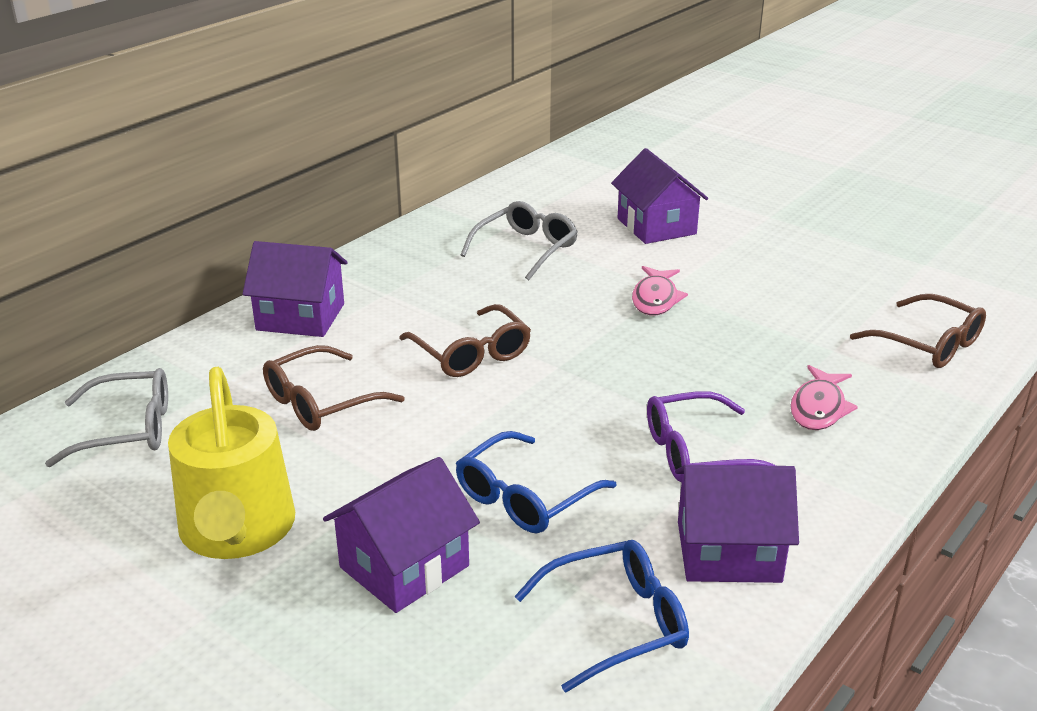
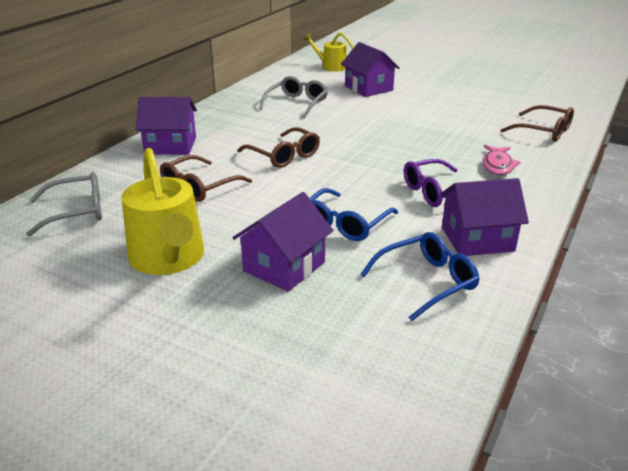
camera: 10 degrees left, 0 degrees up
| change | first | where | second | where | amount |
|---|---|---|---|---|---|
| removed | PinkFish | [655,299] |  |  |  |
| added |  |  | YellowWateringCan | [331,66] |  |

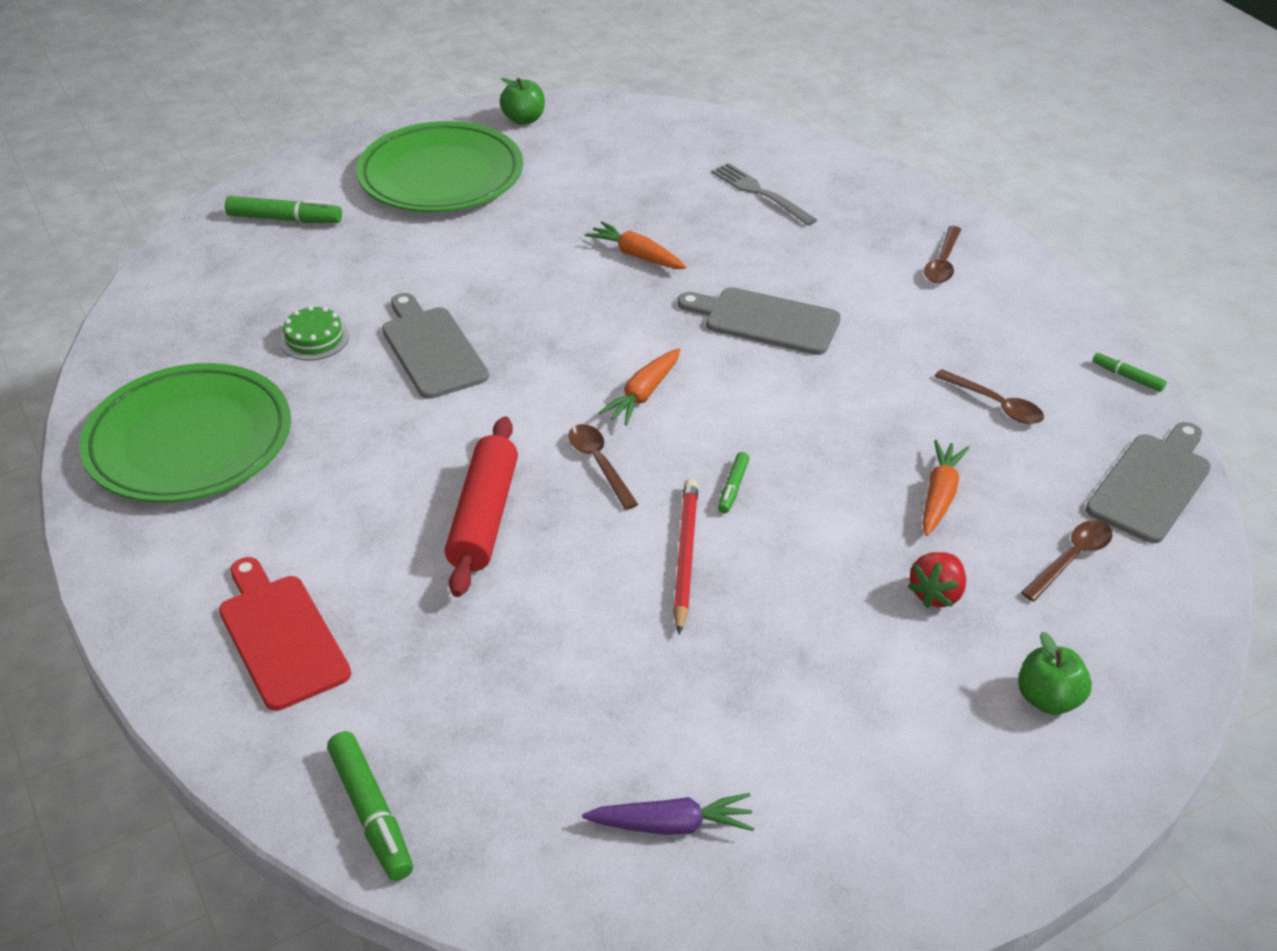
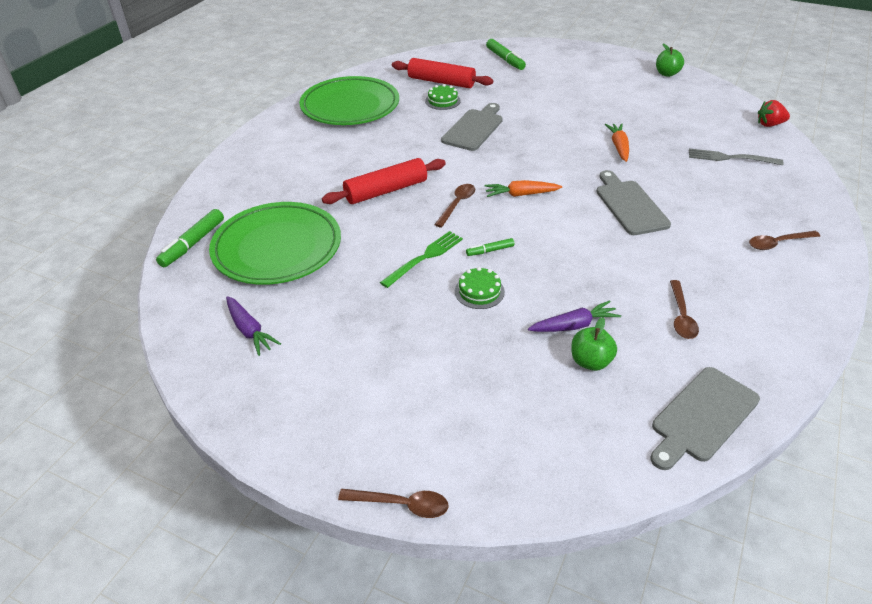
camera: 55 degrees right, 0 degrees up
| change | first | where | second | where | amount |
|---|---|---|---|---|---|
| moved | GreenPlate | [441,176] |  | [277,248] |  |
| turned | GreyFork | [759,193] |  | [730,158] | 90 degrees counterclockwise |
| removed | GreenMarker | [1127,377] |  |  |  |
| turned | GreyCuttingBoard | [1152,484] |  | [702,416] | 135 degrees clockwise |
| recoloured | OrangeCarrot | [939,495] | PurpleCarrot | [574,325] |  |
| replaced | RedPencil | [685,556] | GreenFork | [425,257] |  |
| moved | BrownSpoon | [1071,559] |  | [401,504] |  |
| moved | RedStrawberry | [936,594] |  | [769,124] |  |
| removed | RedCuttingBoard | [281,636] |  |  |  |
| moved | GreenApple | [1048,699] |  | [590,361] |  |
| added |  |  | RedRollingPin | [441,82] |  |
| added |  |  | GreenCake | [479,291] |  |

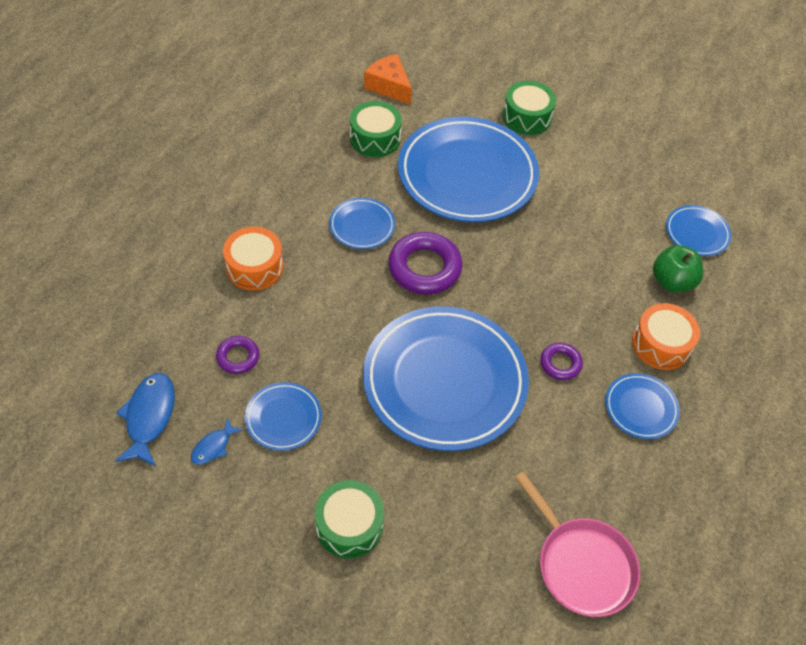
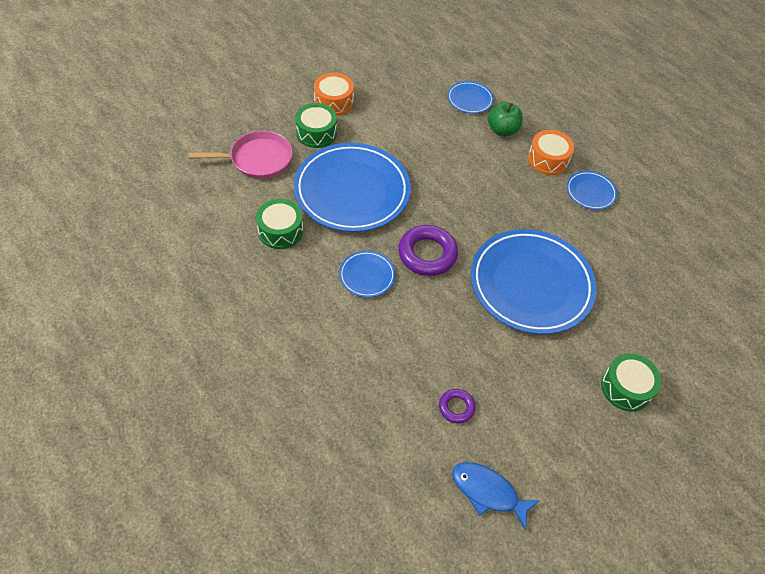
camera: 65 degrees left, 0 degrees up
| change | first | where | second | where | amount |
|---|---|---|---|---|---|
| removed | OrangeCheese | [389,86] |  |  |  |
| moved | OrangeDrum | [255,267] |  | [333,102] |  |
| removed | PurpleRing | [560,363] |  |  |  |
| removed | BluePlate | [283,418] |  |  |  |
| removed | BlueFish | [213,446] |  |  |  |
| moved | PinkPan | [581,565] |  | [257,159] |  |

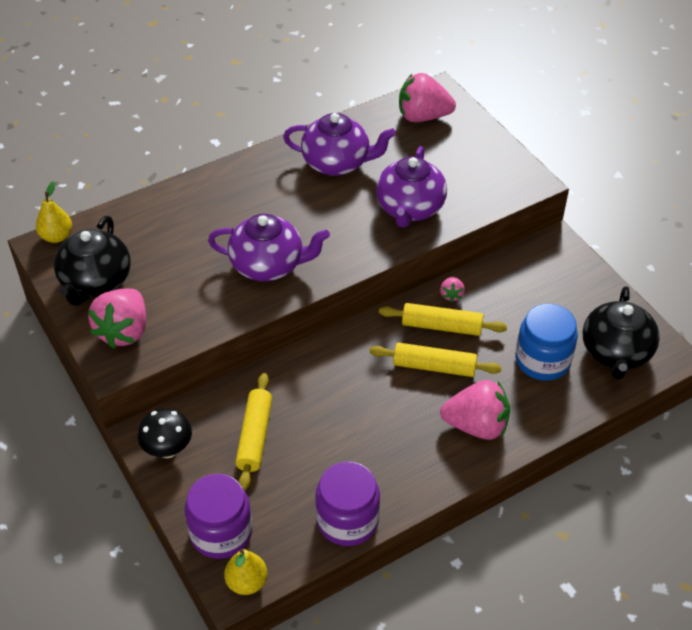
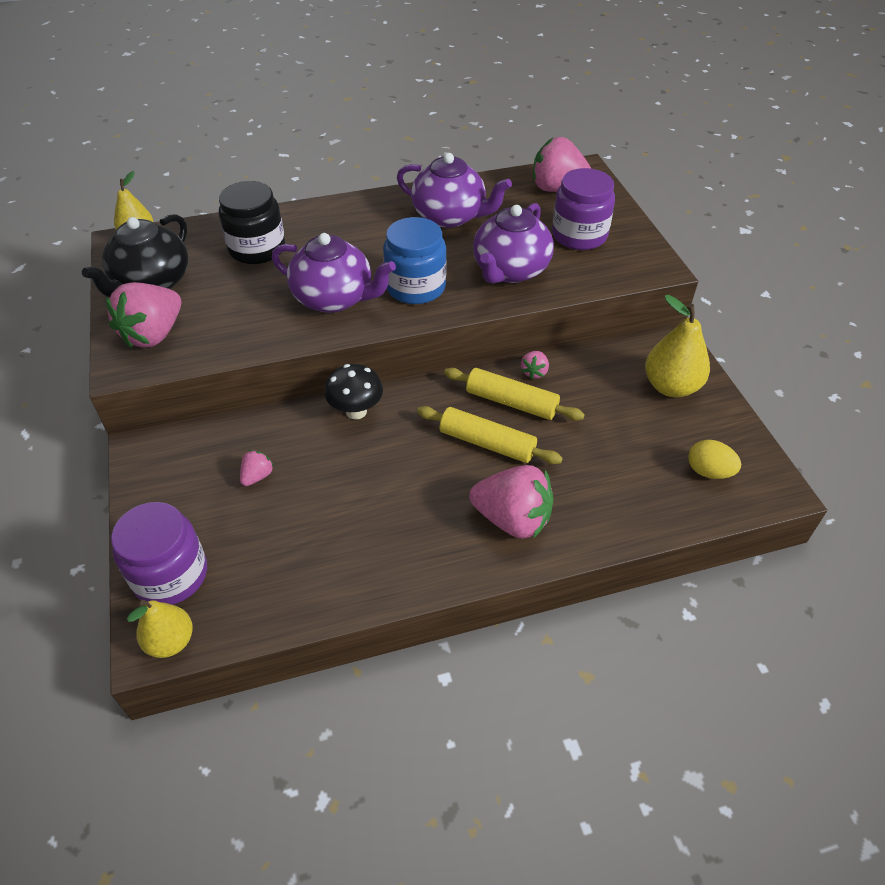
camera: 15 degrees right, 0 degrees up
| change | first | where | second | where | amount |
|---|---|---|---|---|---|
| replaced | BlackTeapot | [615,353] | YellowEgg | [708,471] |  |
| moved | BlueJar | [542,360] |  | [415,287] |  |
| replaced | YellowRollingPin | [255,436] | PinkStrawberry | [257,476] |  |
| moved | BlackMushroom | [168,450] |  | [356,411] |  |
| moved | PurpleJar | [347,520] |  | [579,235] |  |
| added |  |  | BlackJar | [257,249] |  |
| added |  |  | YellowPear | [671,386] |  |

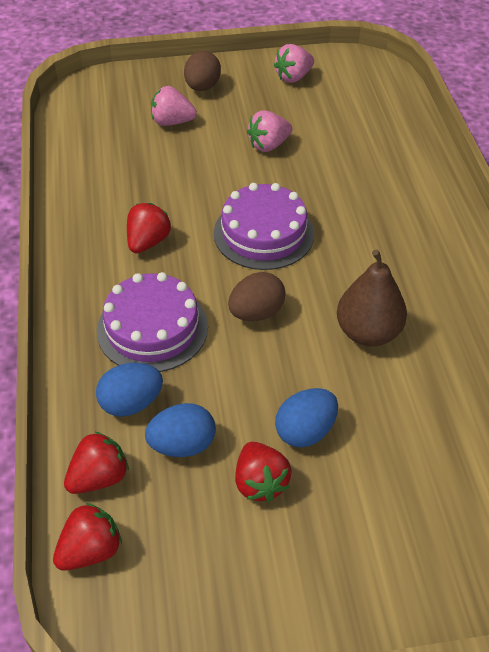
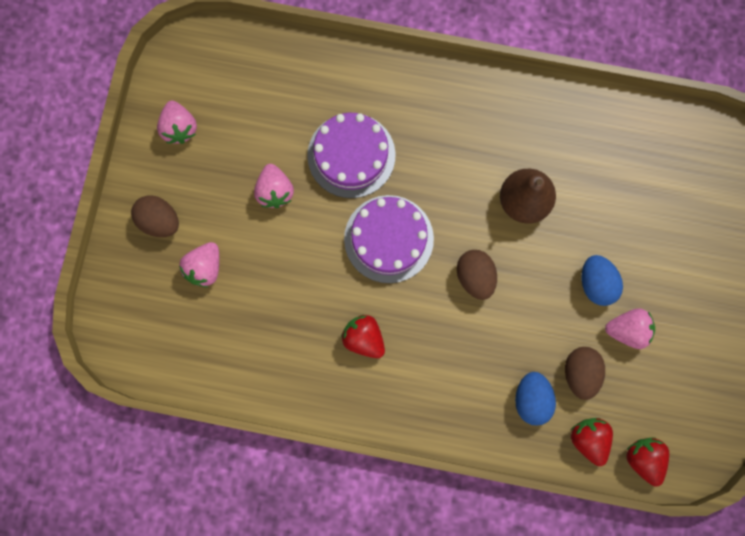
camera: 70 degrees left, 30 degrees up
| change | first | where | second | where | amount |
|---|---|---|---|---|---|
| moved | PurpleCake | [152,328] |  | [351,155] |  |
| recoloured | BlueEgg | [182,445] | BrownEgg | [580,373] |  |
| recoloured | RedStrawberry | [260,483] | PinkStrawberry | [627,330] |  |

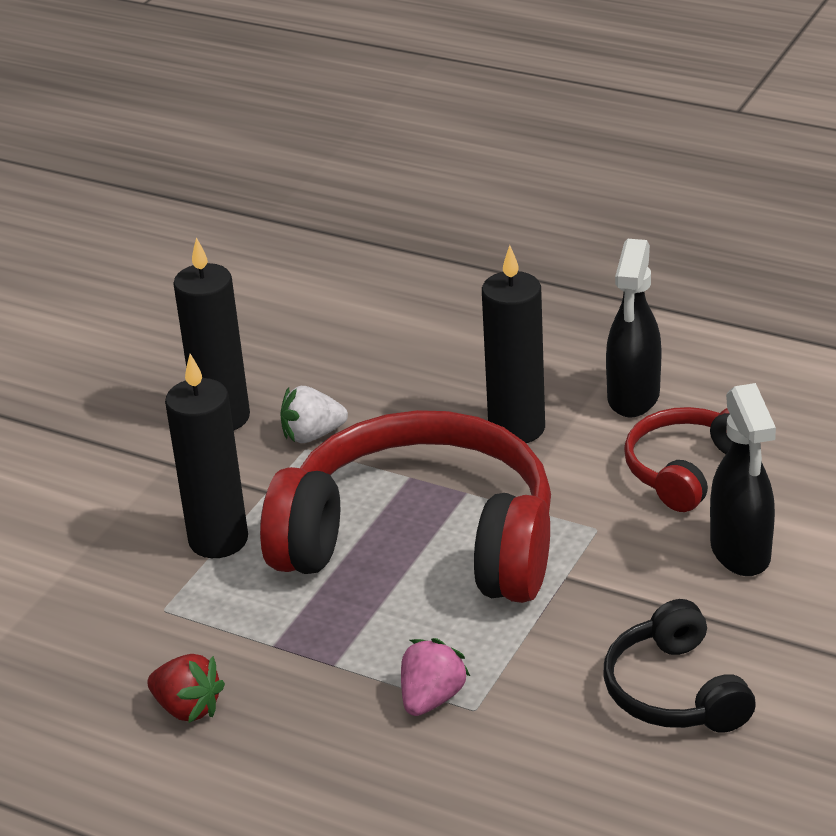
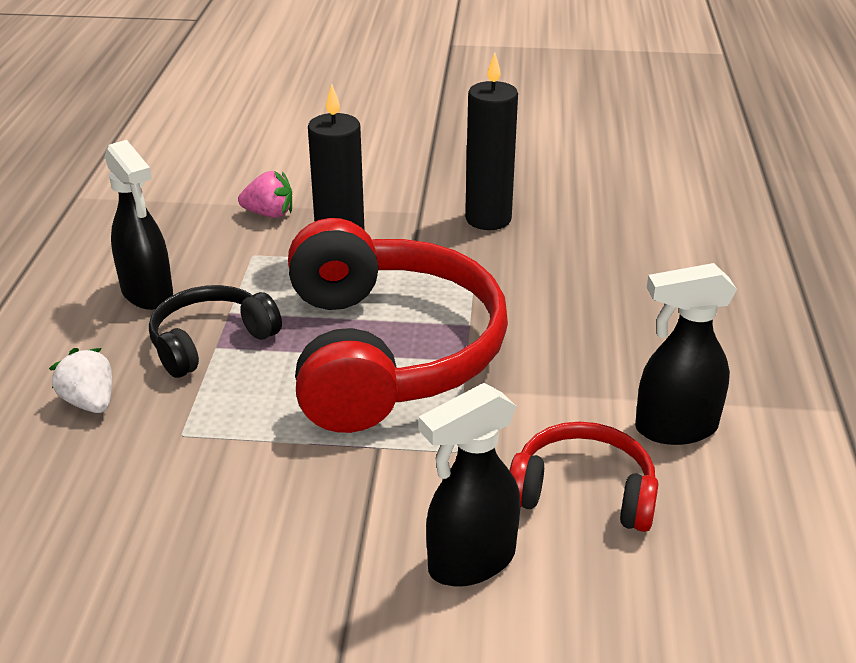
camera: 65 degrees right, 0 degrees up
| change | first | where | second | where | amount |
|---|---|---|---|---|---|
| removed | BlackCandle | [516,428] |  |  |  |
| moved | WhiteStrawberry | [312,435] |  | [90,402] |  |
| moved | BlackHeadphones | [675,691] |  | [211,342] |  |
| moved | PinkStrawberry | [432,698] |  | [269,214] |  |
| replaced | RedStrawberry | [188,708] | BlackSprayBottle | [148,294] |  |

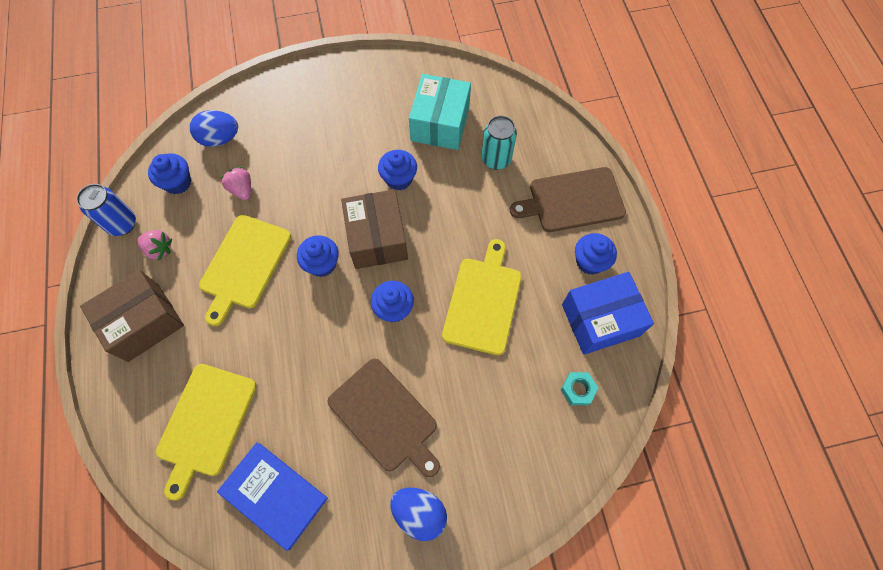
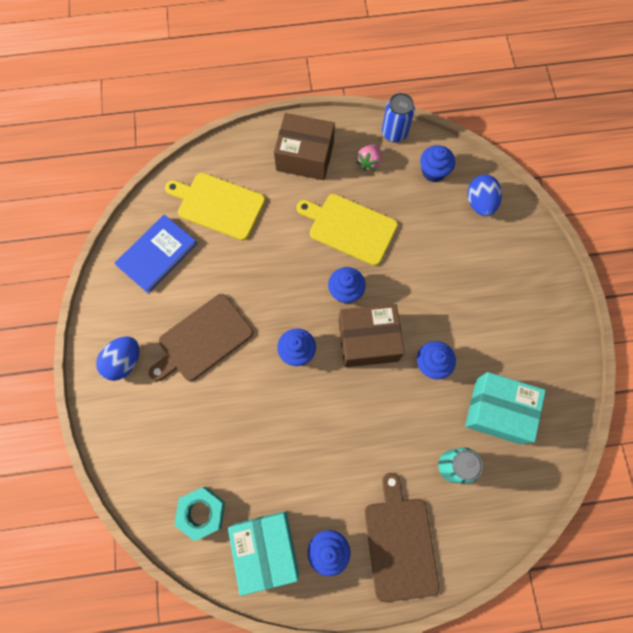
camera: 95 degrees right, 5 degrees up
| change | first | where | second | where | amount |
|---|---|---|---|---|---|
| removed | PinkStrawberry | [242,189] |  |  |  |
| removed | YellowCuttingBoard | [483,302] |  |  |  |
| turned | BrownBox | [144,322] |  | [305,156] | 45 degrees counterclockwise |
| recoloured | BlueBox | [600,320] | TurquoiseBox | [266,548] |  |
| resized | TurquoiseNut | [577,390] |  | [202,512] | x1.54 |

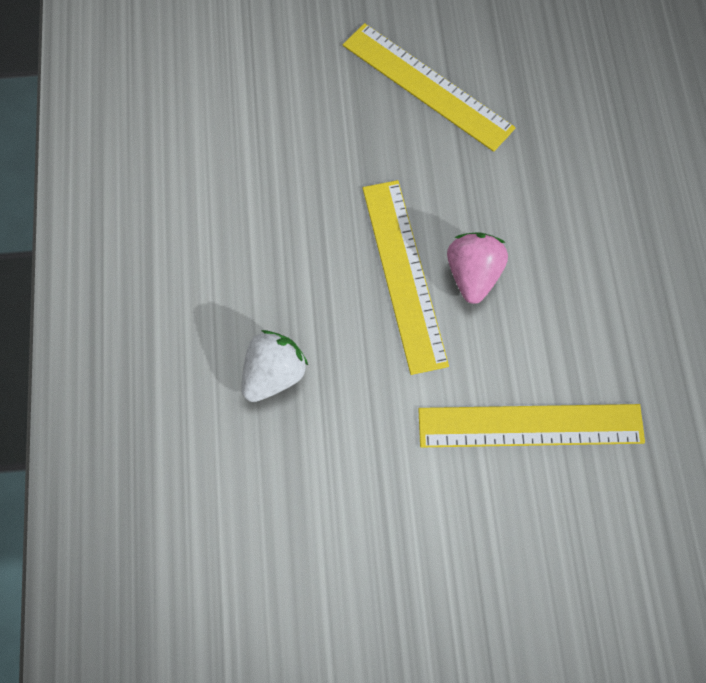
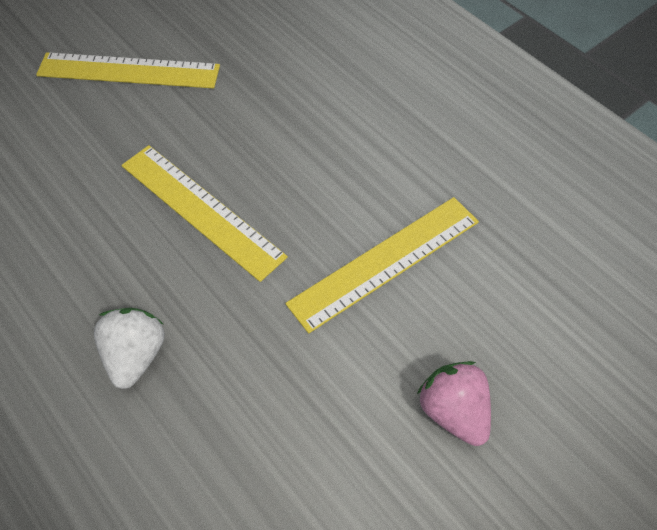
camera: 35 degrees left, 10 degrees down
| change | first | where | second | where | amount |
|---|---|---|---|---|---|
| moved | PinkStrawberry | [473,275] |  | [453,411] |  |

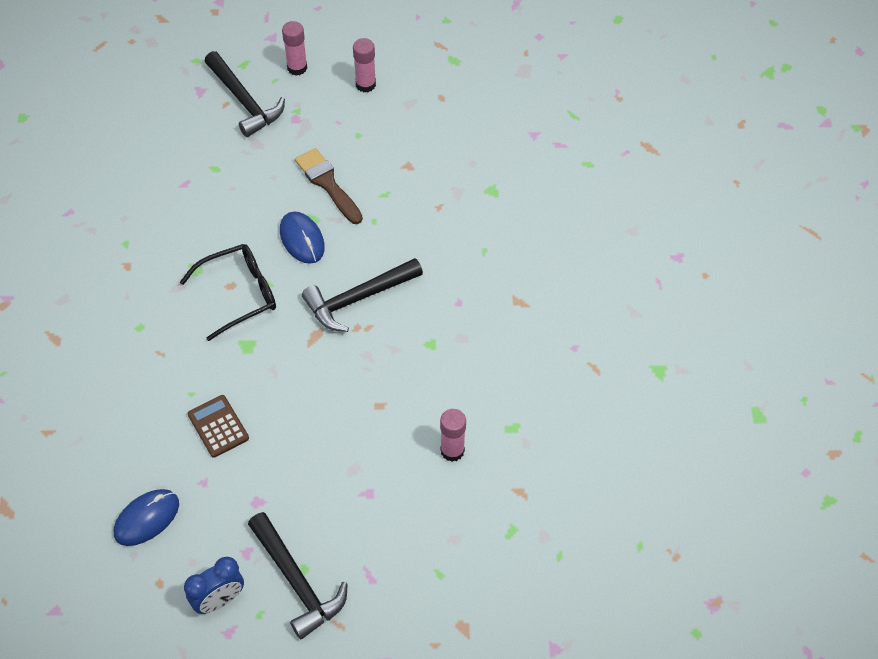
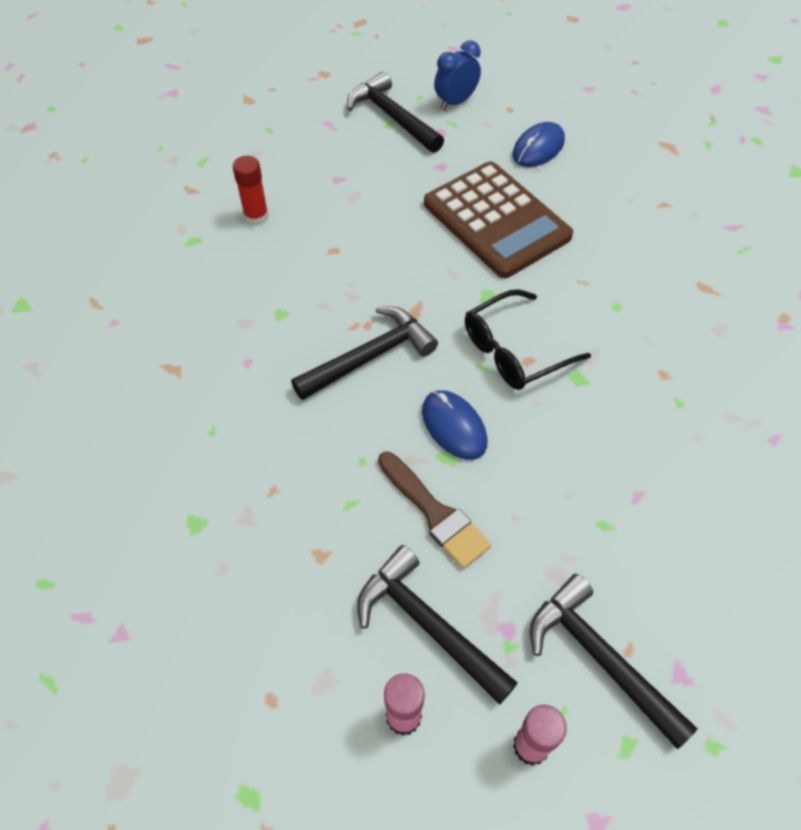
camera: 175 degrees right, 0 degrees up
| change | first | where | second | where | amount |
|---|---|---|---|---|---|
| resized | BrownCalculator | [218,426] |  | [496,220] | x2.17 |
| recoloured | PinkGlueStick | [452,451] | RedGlueStick | [256,217] |  |
| added |  |  | BlackHammer | [428,625] |  |

